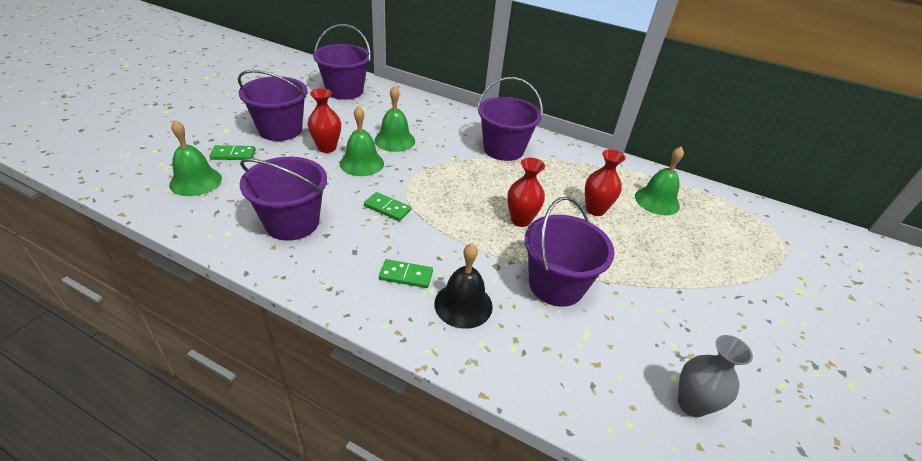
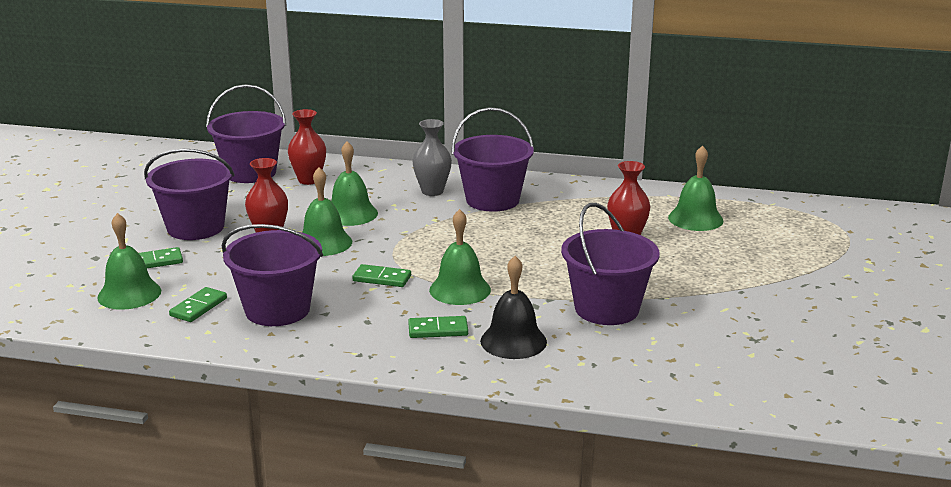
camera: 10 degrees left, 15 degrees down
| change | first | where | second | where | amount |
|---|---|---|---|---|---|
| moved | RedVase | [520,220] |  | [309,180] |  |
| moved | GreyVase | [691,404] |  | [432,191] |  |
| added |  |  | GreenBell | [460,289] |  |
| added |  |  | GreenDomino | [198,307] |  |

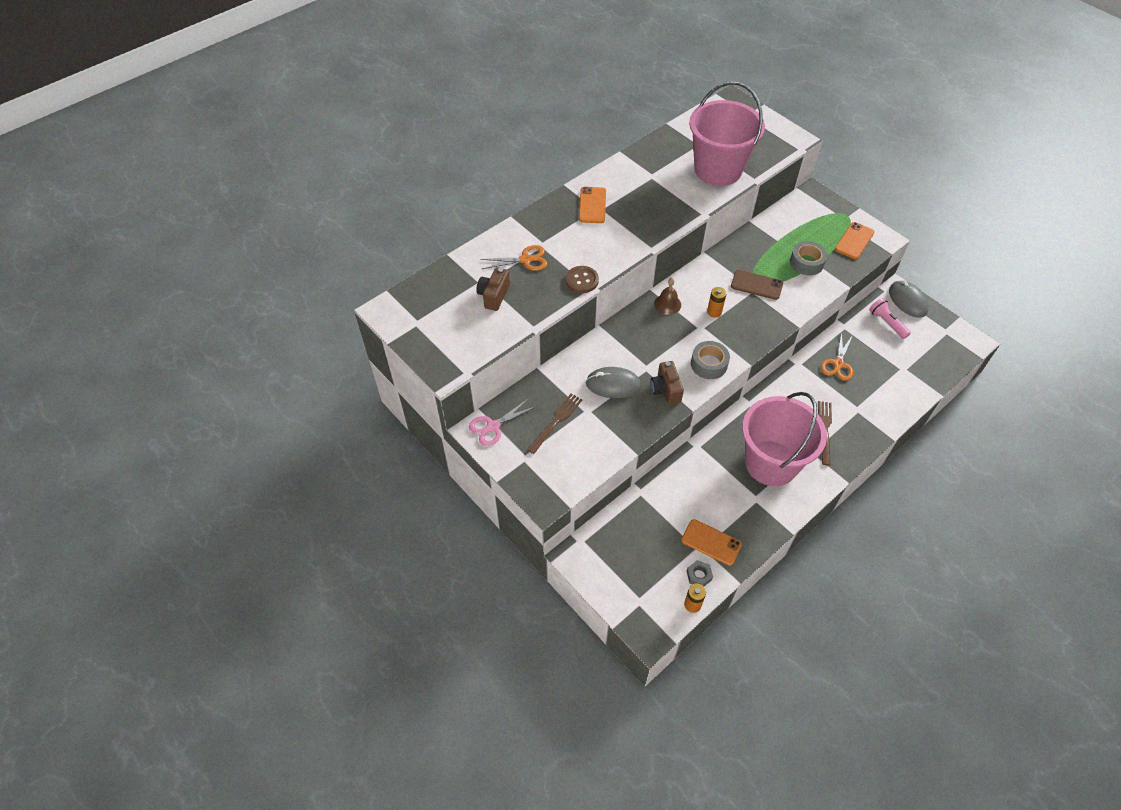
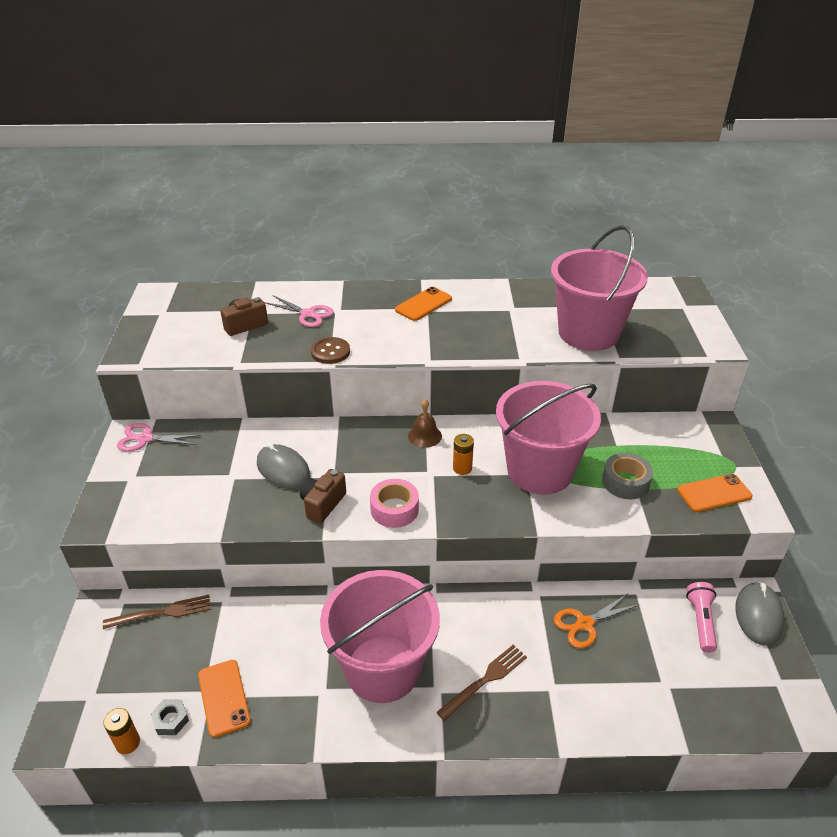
camera: 40 degrees right, 15 degrees down
| change | first | where | second | where | amount |
|---|---|---|---|---|---|
| recoloured | OrangeScissors | [525,260] | PinkScissors | [308,314] |  |
| replaced | BrownPhone | [756,285] | PinkBucket | [539,470] |  |
| recoloured | GreyTape | [709,364] | PinkTape | [394,509] |  |
| moved | BrownFork | [556,421] |  | [163,612] |  |

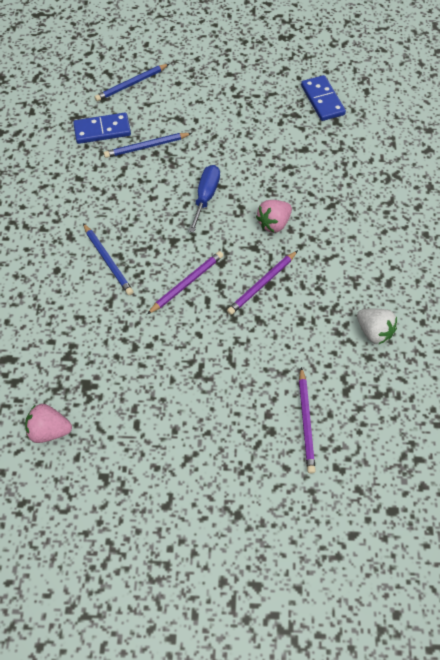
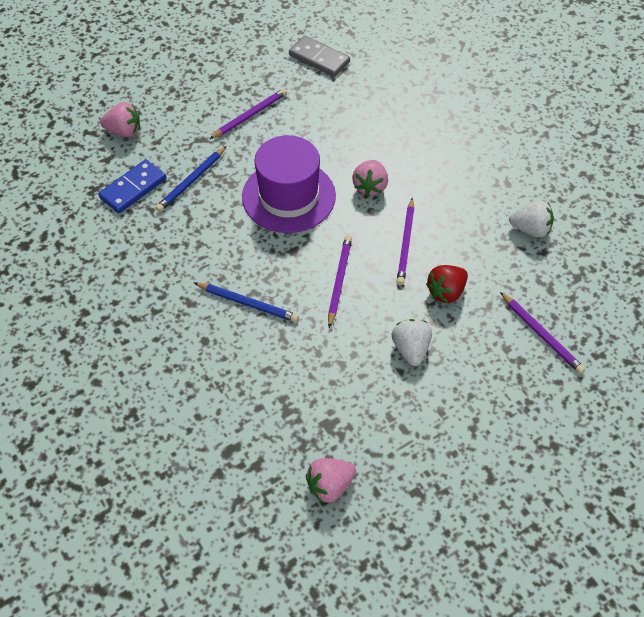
camera: 35 degrees left, 5 degrees down
| change | first | where | second | where | amount |
|---|---|---|---|---|---|
| replaced | BluePencil | [131,84] | PinkStrawberry | [124,131] |  |
| recoloured | BlueDomino | [322,100] | GreyDomino | [319,59] |  |
| replaced | BlueScrewdriver | [206,197] | PurpleHat | [288,196] |  |
| added |  |  | PurplePencil | [250,116] |  |
| added |  |  | RedStrawberry | [446,292] |  |
| added |  |  | WhiteStrawberry | [410,349] |  |

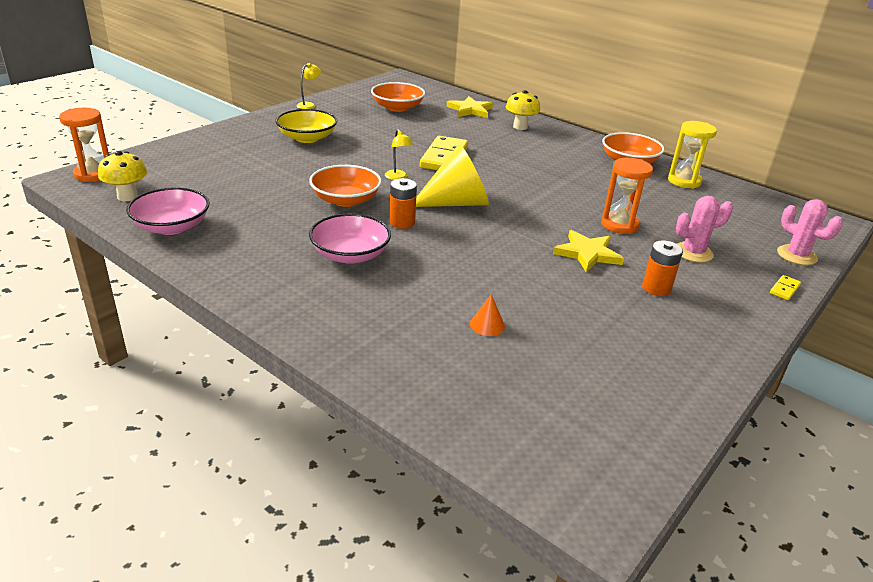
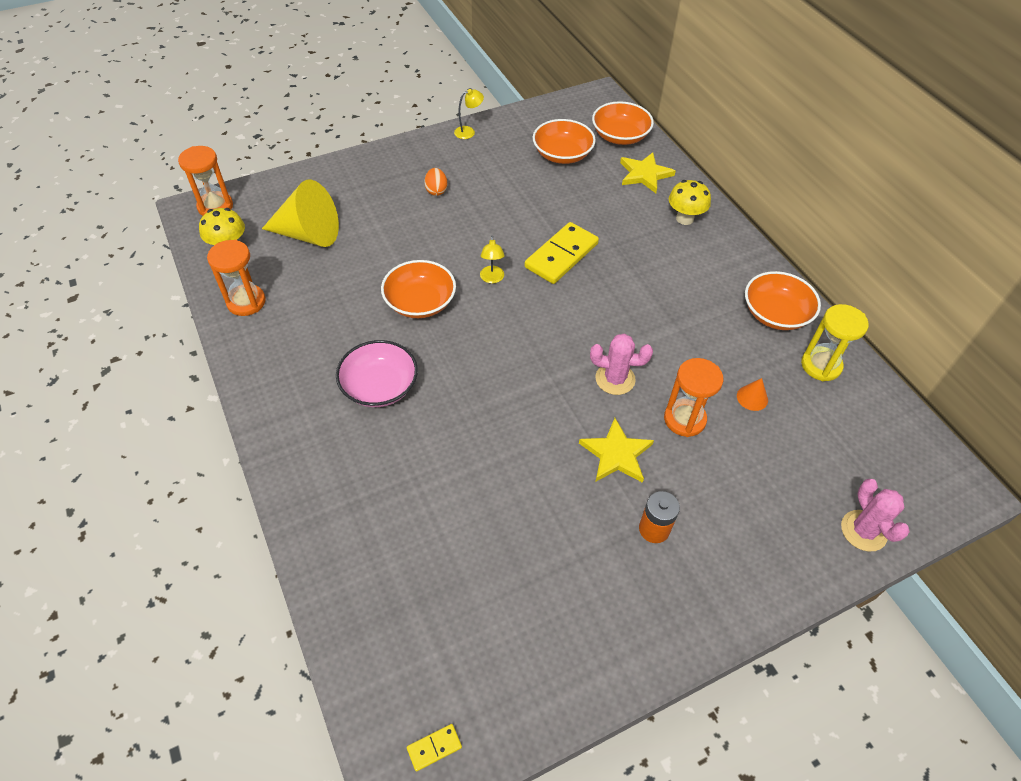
camera: 25 degrees right, 20 degrees up
| change | first | where | second | where | amount |
|---|---|---|---|---|---|
| replaced | YellowBowl | [307,138] | OrangeEgg | [436,190] |  |
| moved | YellowCone | [456,203] |  | [308,234] |  |
| removed | OrangeBattery | [402,222] |  |  |  |
| replaced | PinkBowl | [172,227] | OrangeHourglass | [246,302] |  |
| moved | PinkCactus | [693,252] |  | [615,379] |  |
| moved | YellowDomino | [784,289] |  | [434,747] |  |
| moved | OrangeCone | [487,325] |  | [752,398] |  |
| added |  |  | OrangeBowl | [620,136] |  |

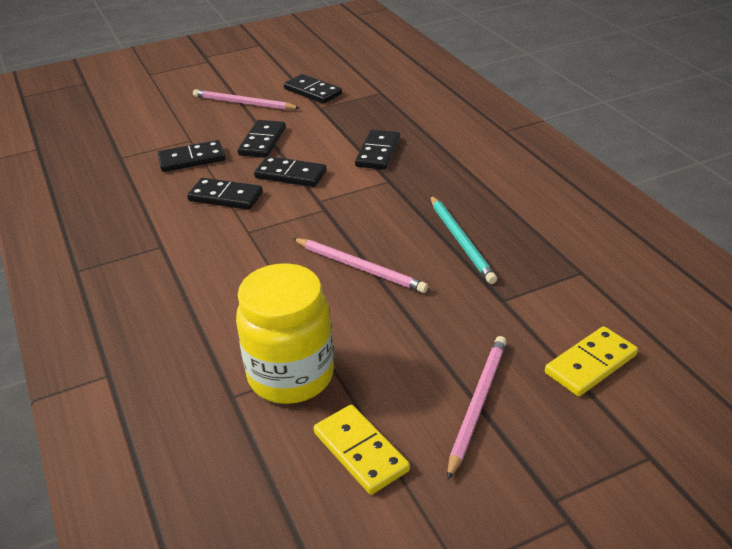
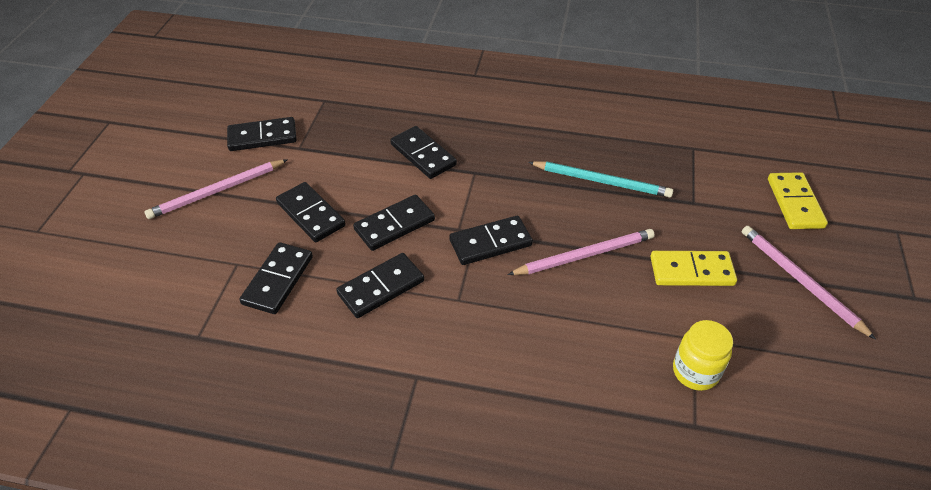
camera: 55 degrees left, 10 degrees up
| change | first | where | second | where | amount |
|---|---|---|---|---|---|
| resized | YellowJar | [291,375] |  | [695,372] | x0.55 |
| moved | YellowDomino | [360,451] |  | [691,271] |  |
| added |  |  | BlackDomino | [490,243] |  |

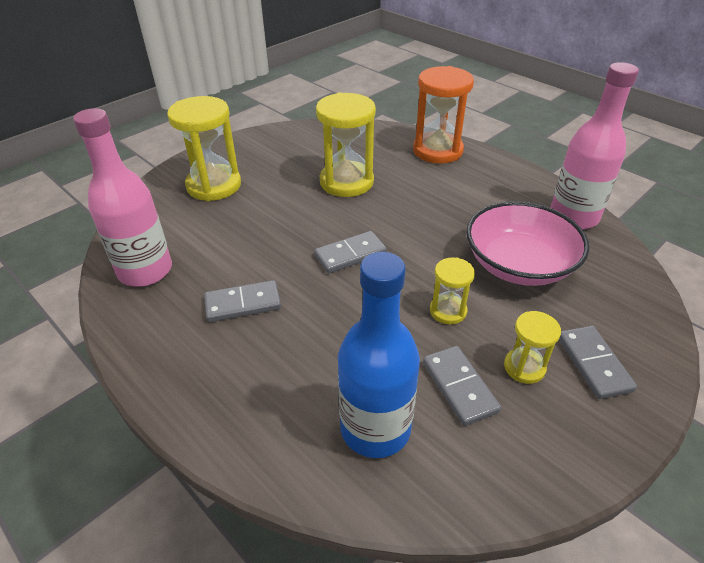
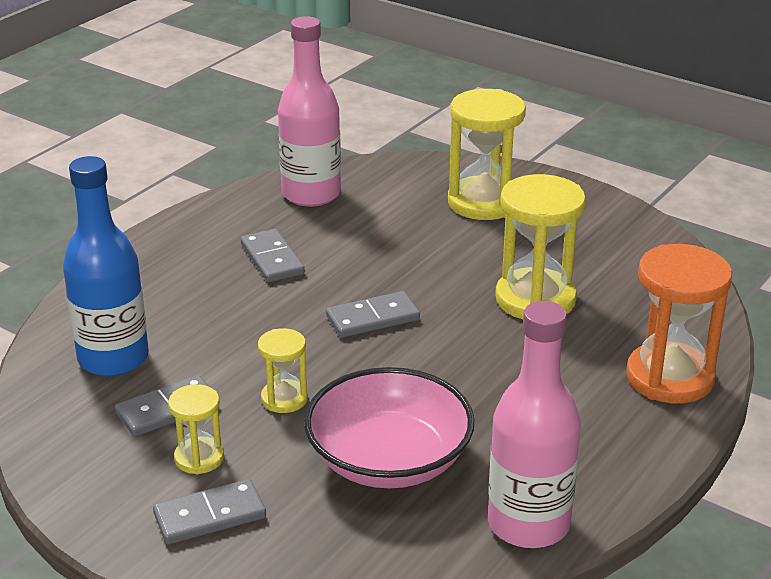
camera: 80 degrees right, 10 degrees down
| change | first | where | second | where | amount |
|---|---|---|---|---|---|
| turned | GreyDomino | [350,254] |  | [373,318] | 75 degrees counterclockwise |

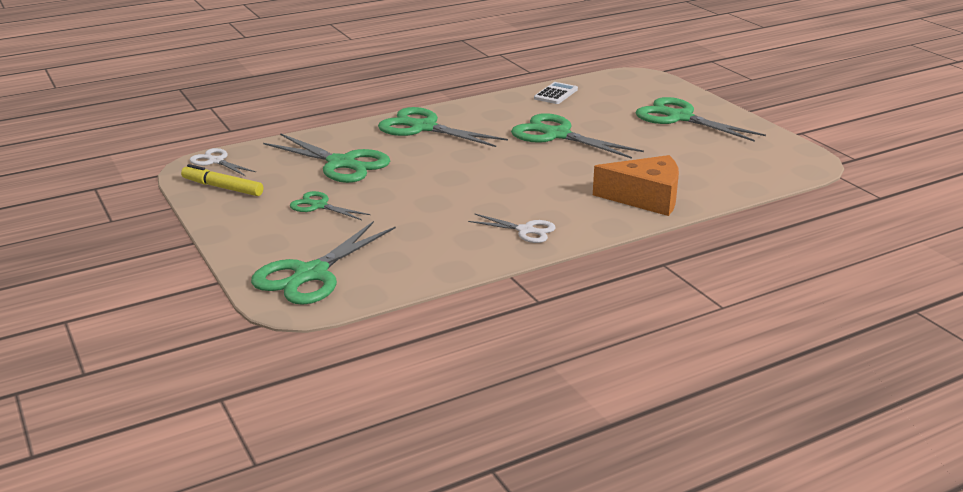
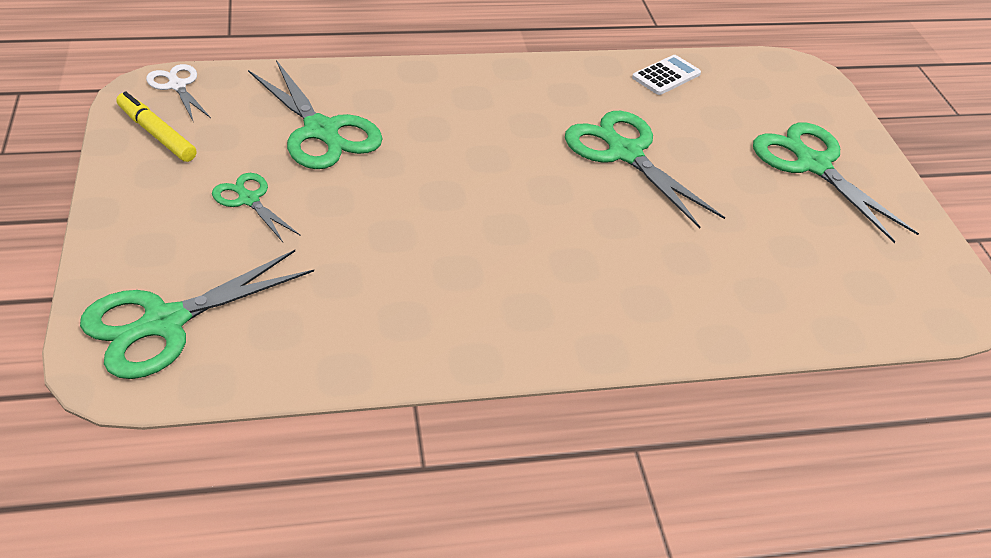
camera: 15 degrees right, 15 degrees up
| change | first | where | second | where | amount |
|---|---|---|---|---|---|
| removed | GreenScissors | [423,128] |  |  |  |
| removed | OrangeCheese | [645,198] |  |  |  |
| removed | WhiteScissors | [525,230] |  |  |  |

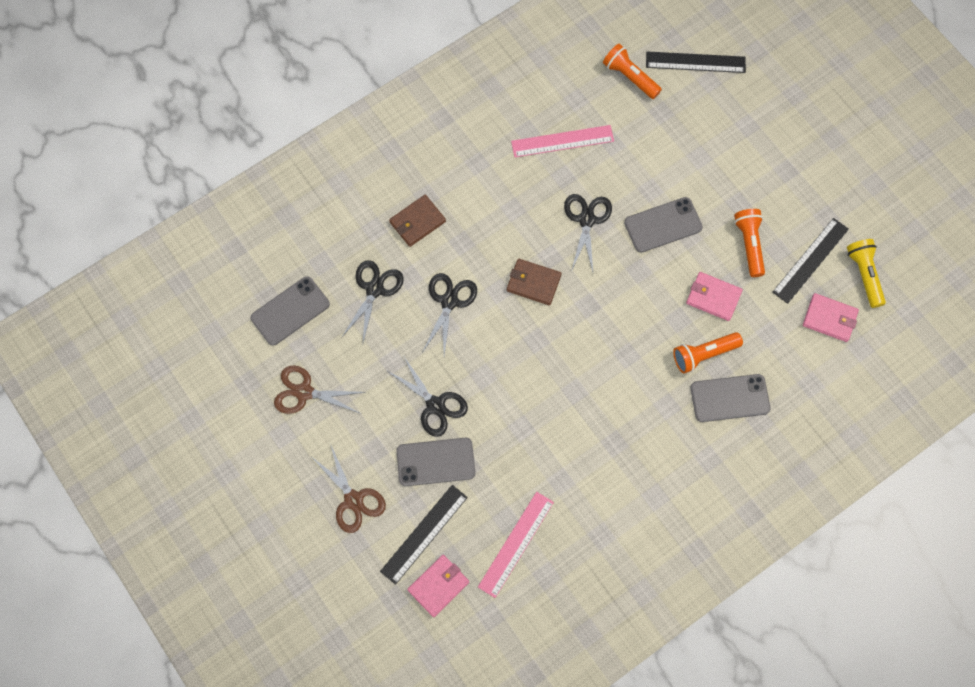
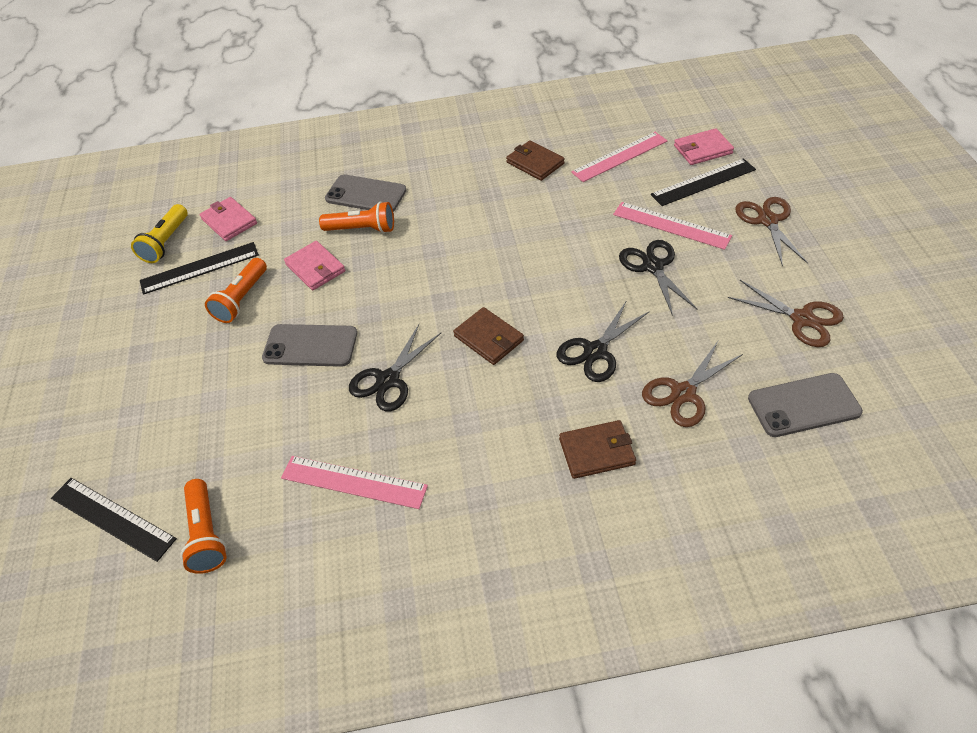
camera: 150 degrees left, 20 degrees down
| change | first | where | second | where | amount |
|---|---|---|---|---|---|
| recoloured | BlackScissors | [374,289] | BrownScissors | [683,393] |  |
| replaced | GreyPhone | [435,462] | PinkRuler | [671,225] |  |
| added |  |  | BrownWallet | [535,163] |  |

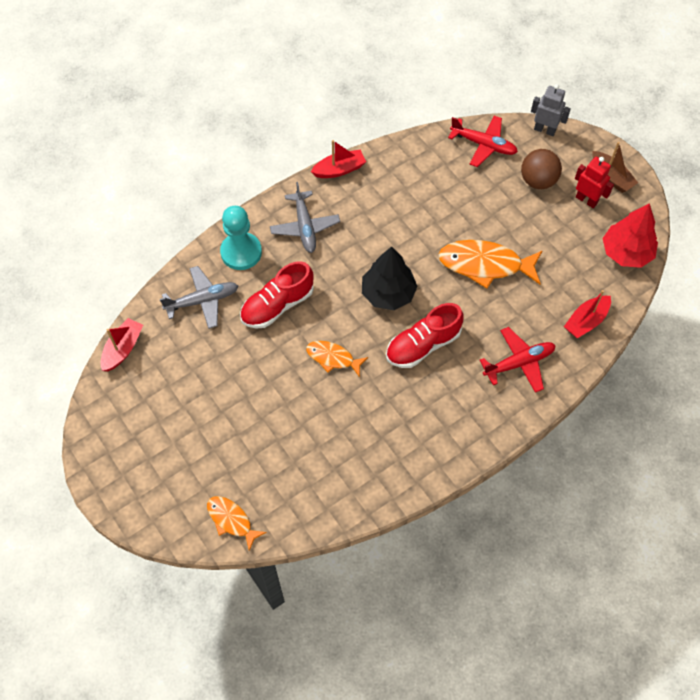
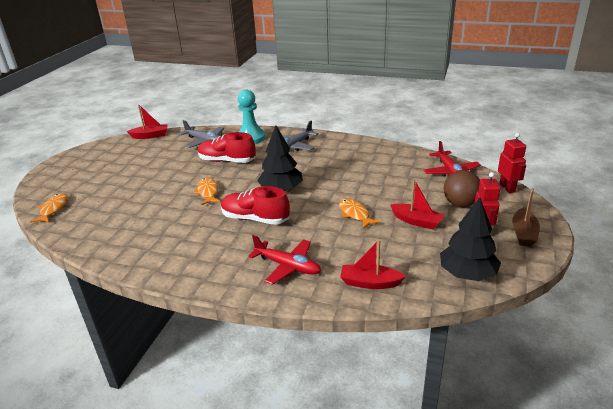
camera: 55 degrees right, 30 degrees down
| change | first | where | second | where | amount |
|---|---|---|---|---|---|
| recoloured | GreyRobot | [544,130] | RedRobot | [507,188] |  |
| moved | RedBoat | [339,169] |  | [416,221] |  |
| recoloured | RedTree | [626,253] | BlackTree | [467,274] |  |
| resized | OrangeFish | [485,265] |  | [355,214] | x0.57 |

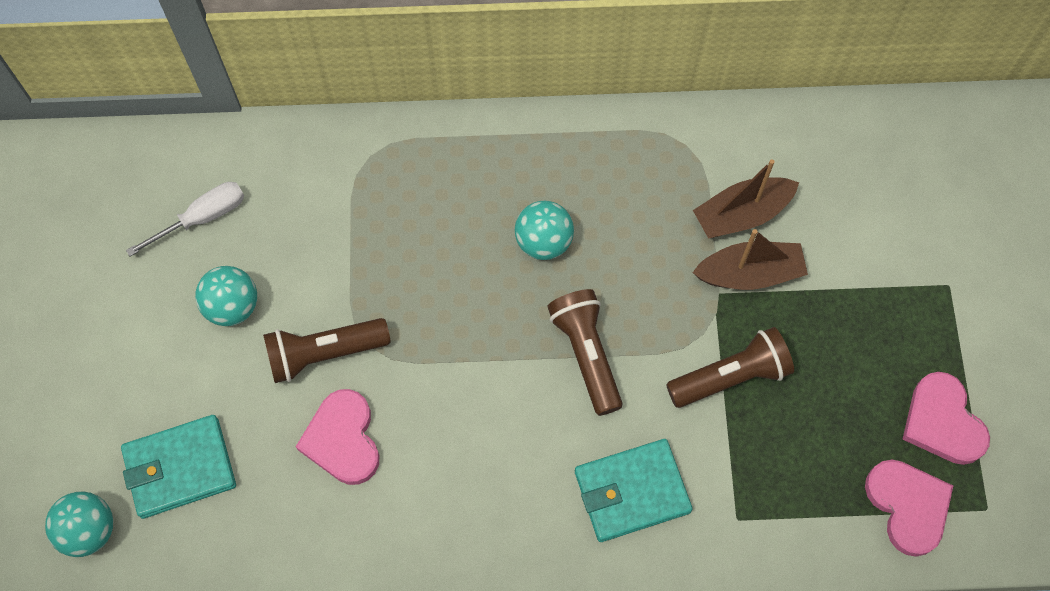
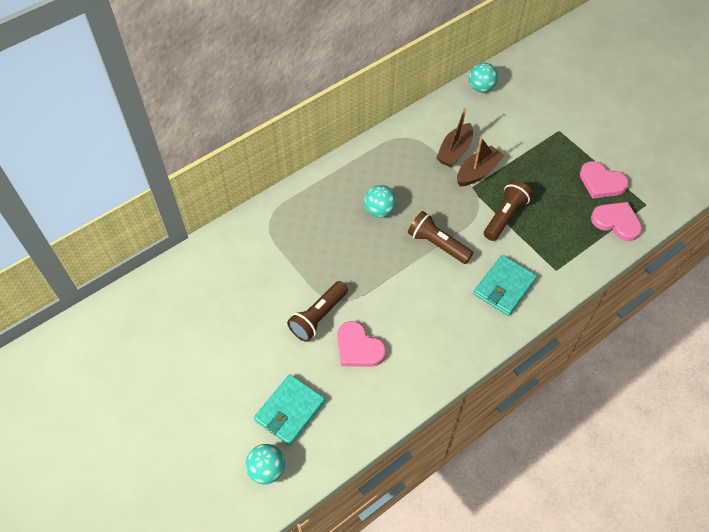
camera: 35 degrees left, 10 degrees down
| change | first | where | second | where | amount |
|---|---|---|---|---|---|
| removed | WhiteScrewdriver | [202,218] |  |  |  |
| moved | TurquoiseBall | [232,306] |  | [481,88] |  |

